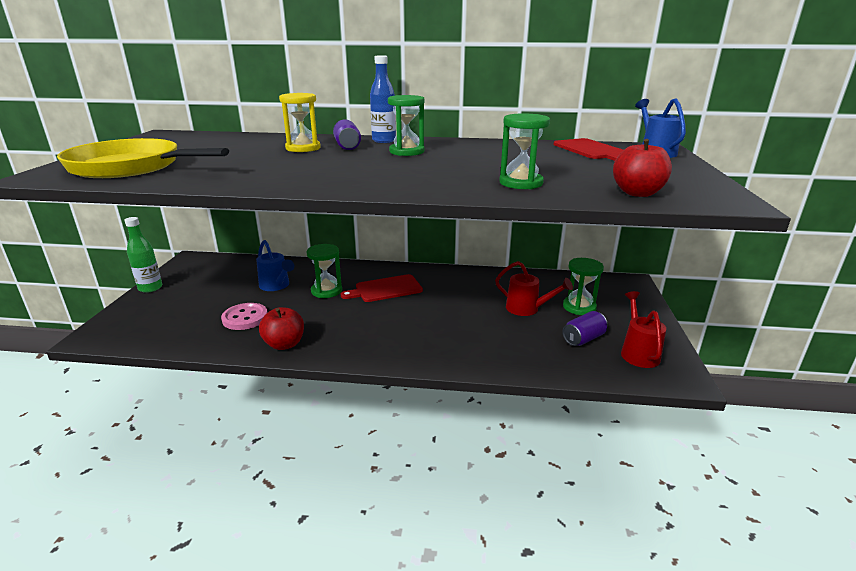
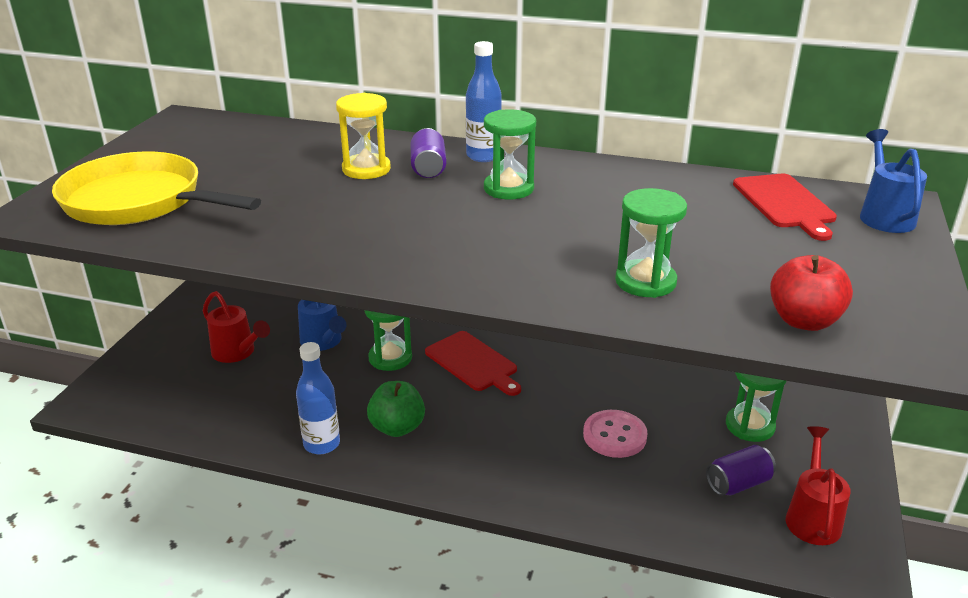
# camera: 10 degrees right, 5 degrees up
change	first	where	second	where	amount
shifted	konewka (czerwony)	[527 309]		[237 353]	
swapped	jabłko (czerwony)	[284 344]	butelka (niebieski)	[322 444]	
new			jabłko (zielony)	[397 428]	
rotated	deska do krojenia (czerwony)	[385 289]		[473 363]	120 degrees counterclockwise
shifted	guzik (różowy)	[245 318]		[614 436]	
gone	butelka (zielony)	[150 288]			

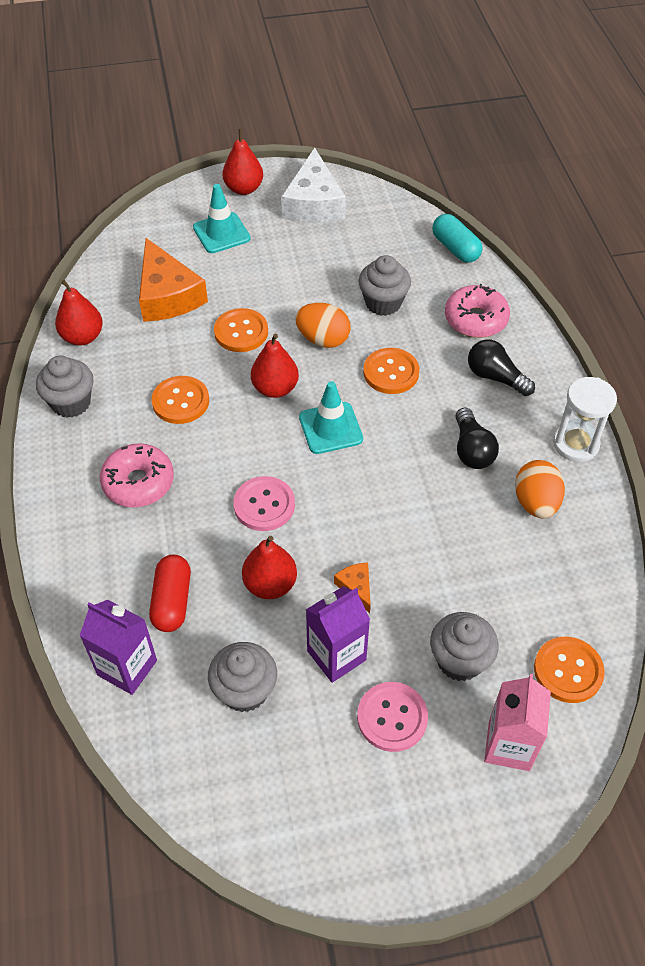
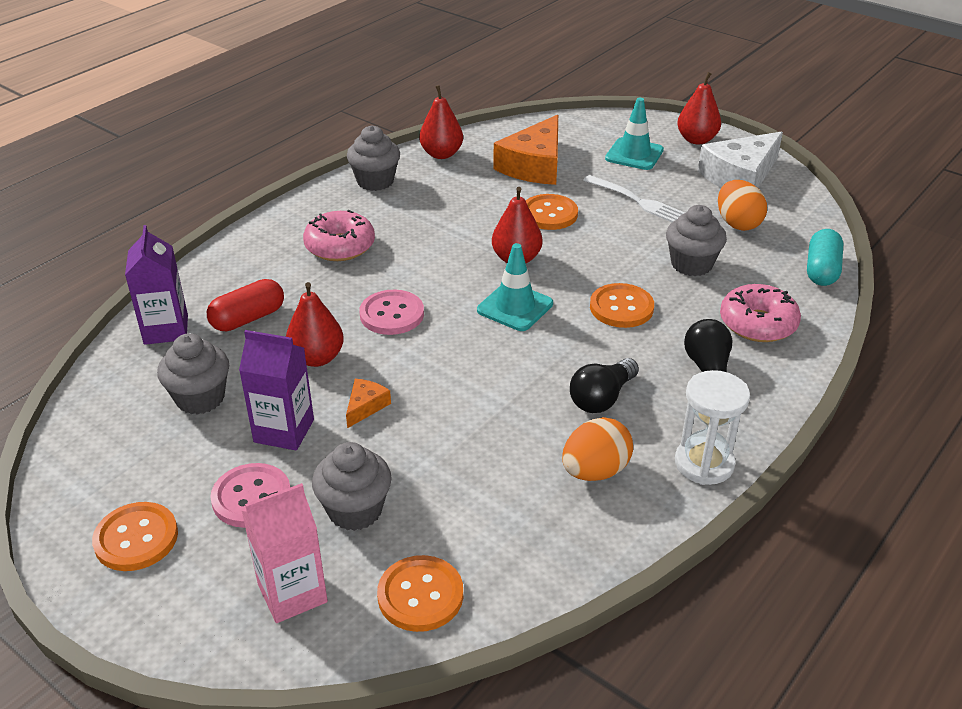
# camera: 50 degrees right, 15 degrees down
change	first	where	second	where	amount
shifted	guzik (pomarańczowy)	[180 401]		[136 538]	
new			widelec (biały)	[637 201]	
shifted	jajko (pomarańczowy)	[323 339]		[737 223]	

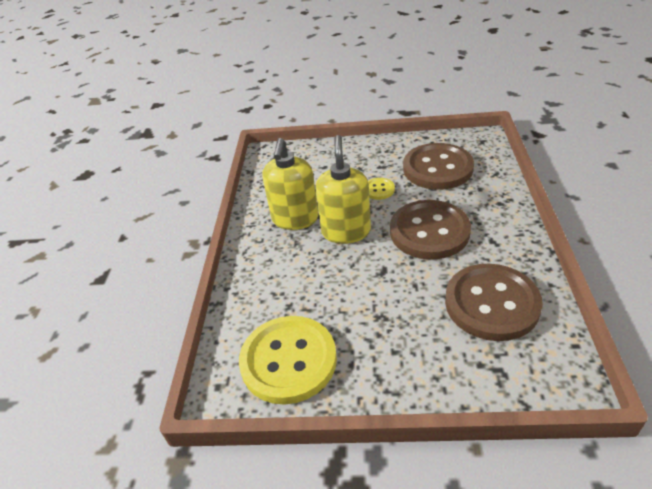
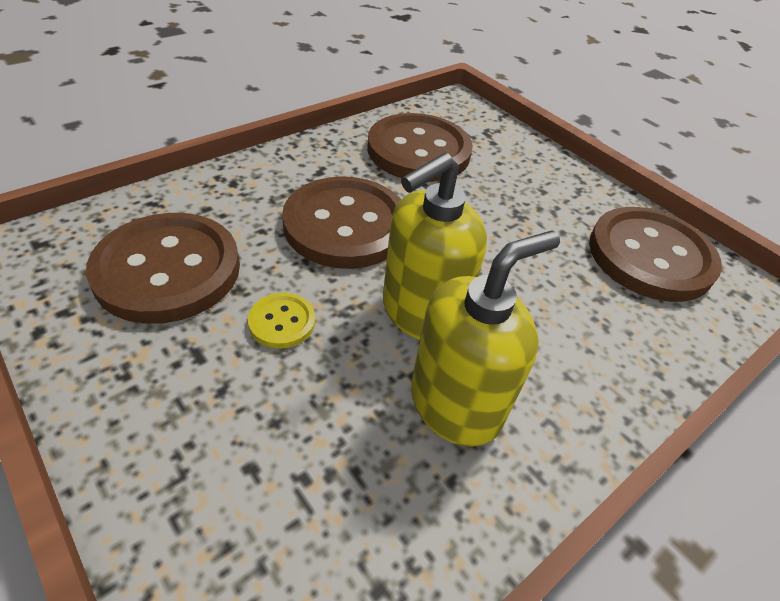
# camera: 140 degrees left, 5 degrees up
change	first	where	second	where	amount
repainted	guzik (żółty)	[288 360]	guzik (brązowy)	[650 256]	

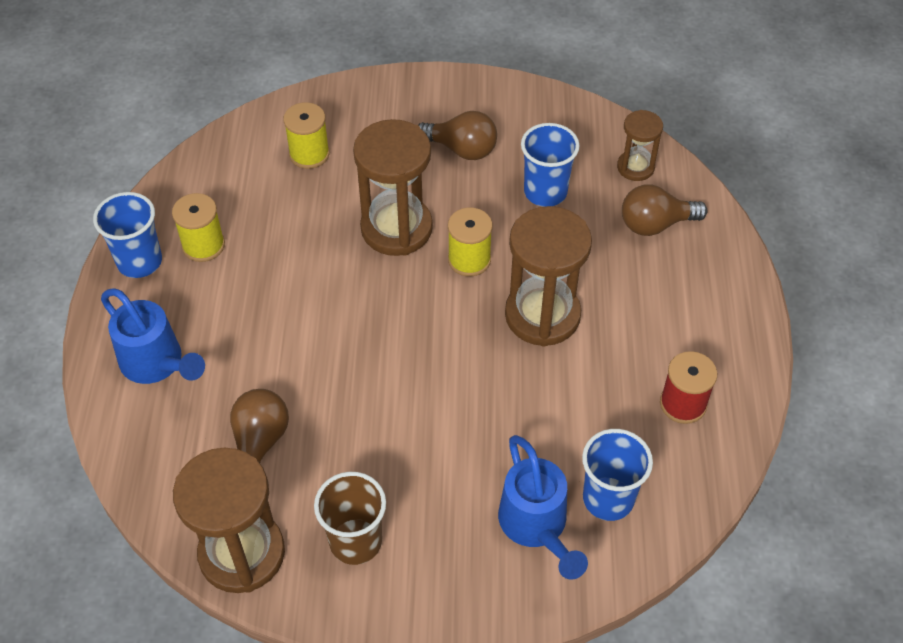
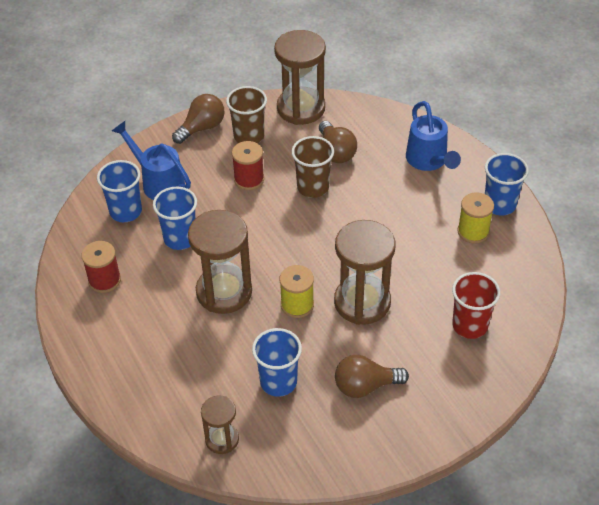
# camera: 150 degrees right, 5 degrees down
change	first	where	second	where	amount
new			szklanka (niebieski)	[180 238]	
shifted	żarówka (brązowy)	[655 224]		[202 128]	
new			szpulka (czerwony)	[249 179]	
new			szklanka (brązowy)	[313 187]	
rotated	konewka (niebieski)	[157 363]		[428 161]	120 degrees counterclockwise
swapped	szpulka (żółty)	[309 154]	szklanka (czerwony)	[470 325]	

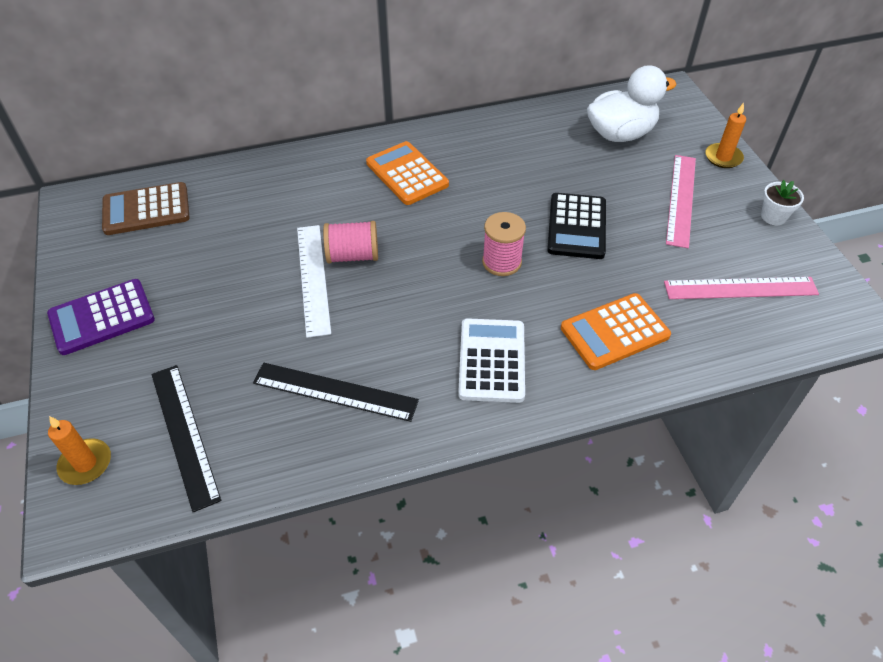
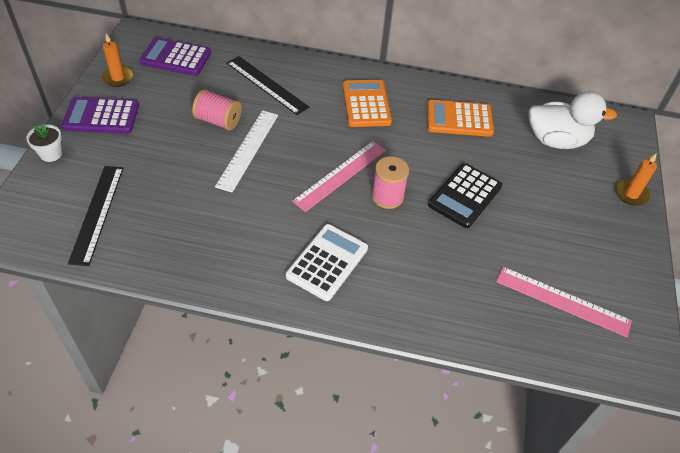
# camera: 25 degrees right, 0 degrees up
change	first	where	second	where	amount
shifted	doniczka (biały)	[773 216]		[51 154]	
shifted	świeca (pomarańczowy)	[85 463]		[118 78]	
repainted	kalkulator (brązowy)	[146 210]	kalkulator (fioletowy)	[176 58]	
shifted	szpulka (różowy)	[352 255]		[218 121]	
shifted	linijka (czarny)	[335 391]		[266 85]	
shifted	linijka (różowy)	[681 199]		[340 175]	
shifted	kalkulator (pomarańczowy)	[614 332]		[459 119]	

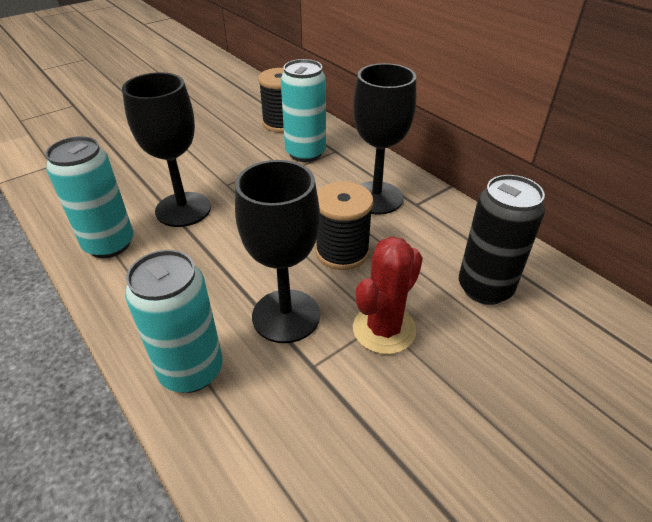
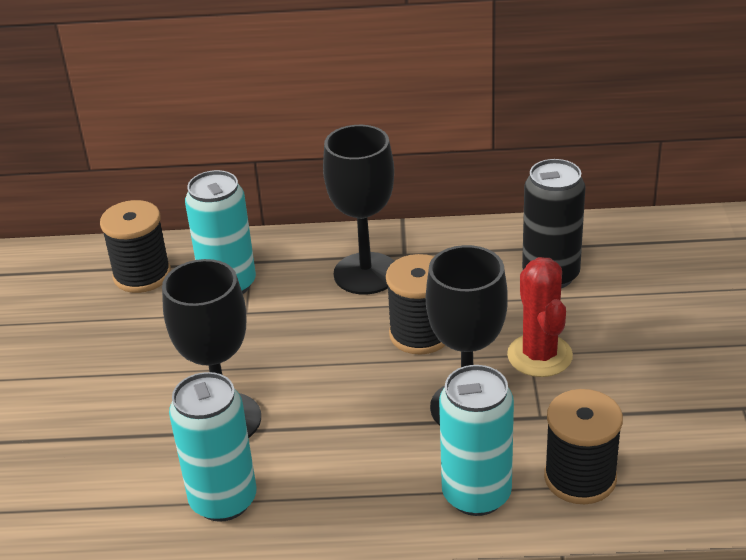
# camera: 50 degrees left, 5 degrees down
change	first	where	second	where	amount
new			szpulka (czarny)	[580 478]	

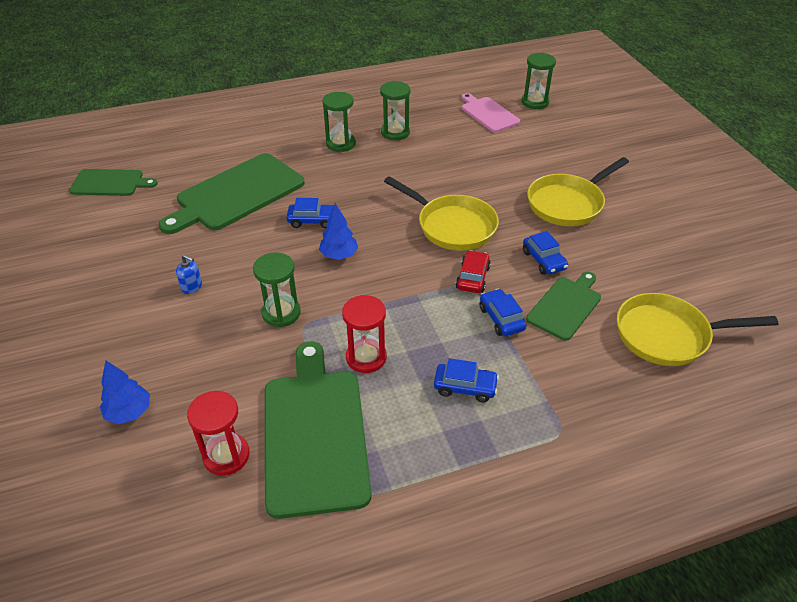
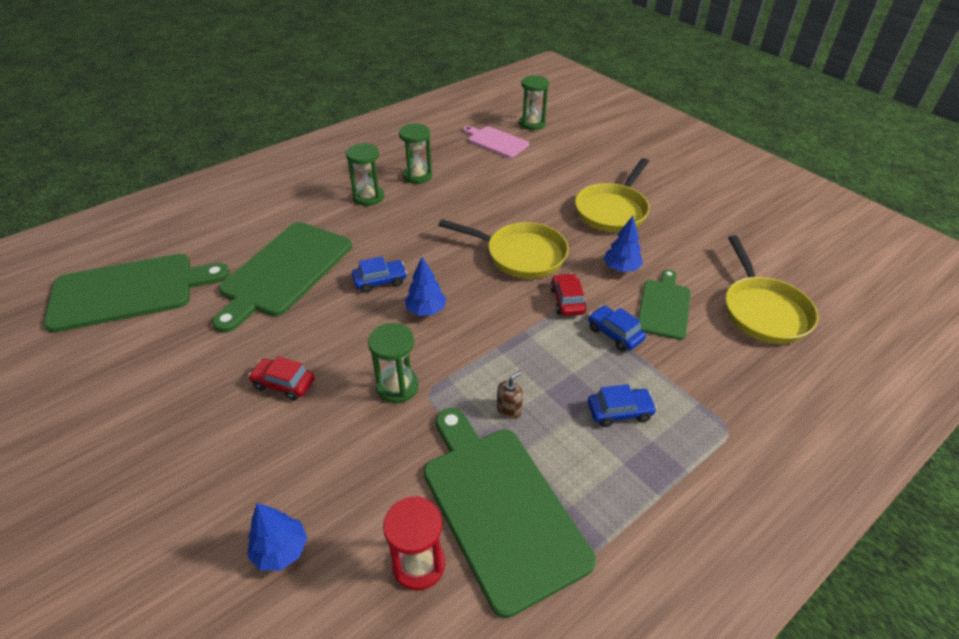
# camera: 20 degrees left, 0 degrees up
change	first	where	second	where	amount
scaled	deska do krojenia (zielony)	[110 183]		[129 291]	x1.75
swapped	dozownik mydła (niebieski)	[192 287]	samochód (czerwony)	[284 384]	
swapped	klepsydra (czerwony)	[366 357]	dozownik mydła (brązowy)	[509 409]	
swapped	samochód (niebieski)	[544 260]	drzewko (niebieski)	[621 268]	
rotated	patelnia (żółty)	[668 335]		[763 311]	75 degrees counterclockwise

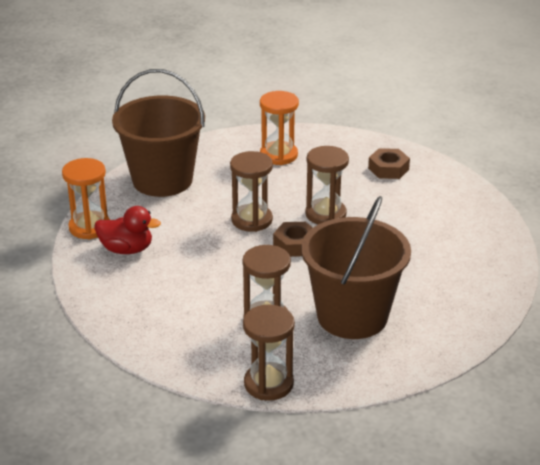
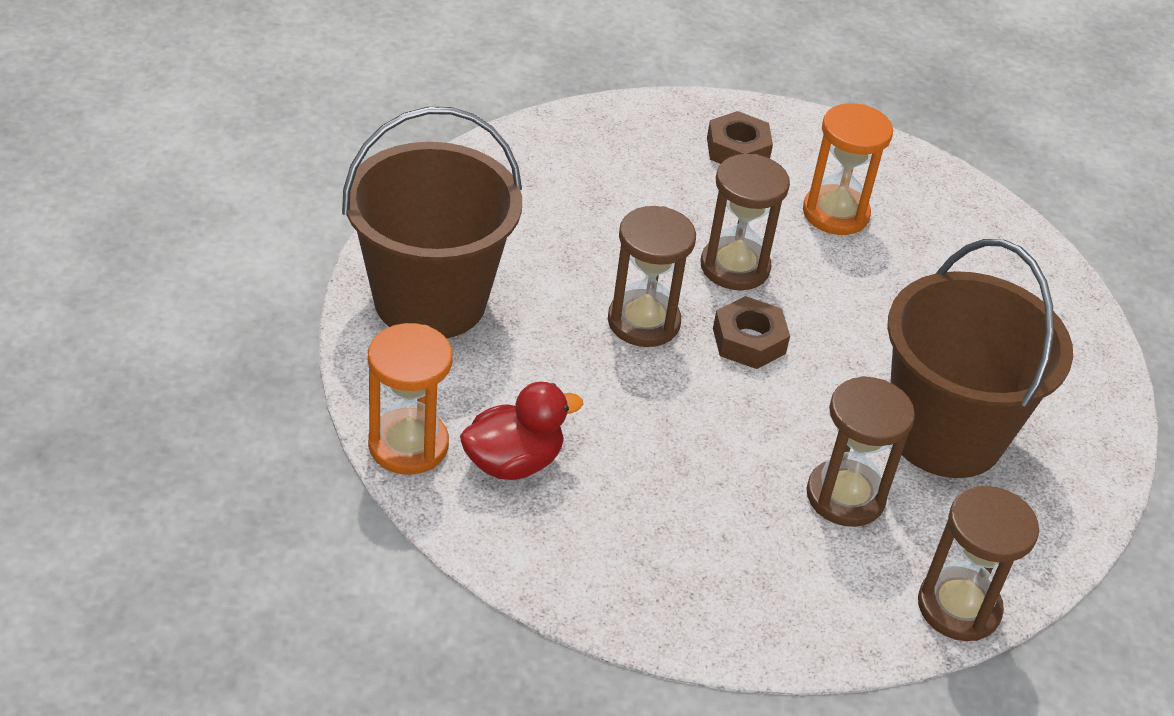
# camera: 40 degrees left, 10 degrees up
change	first	where	second	where	amount
shifted	klepsydra (pomarańczowy)	[278 155]		[835 213]	

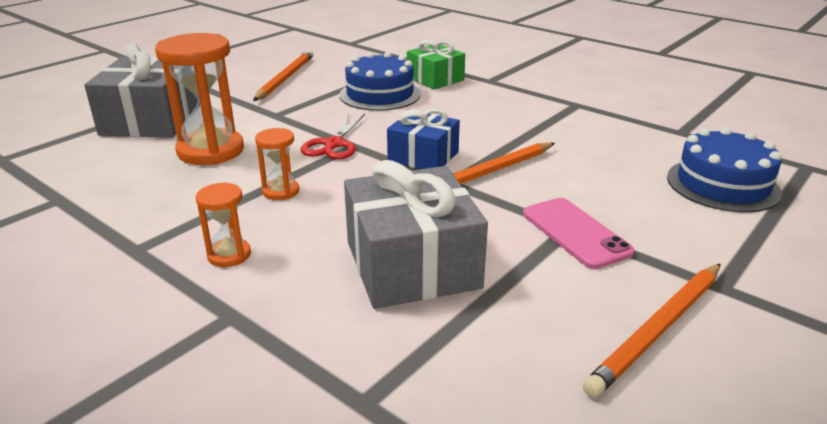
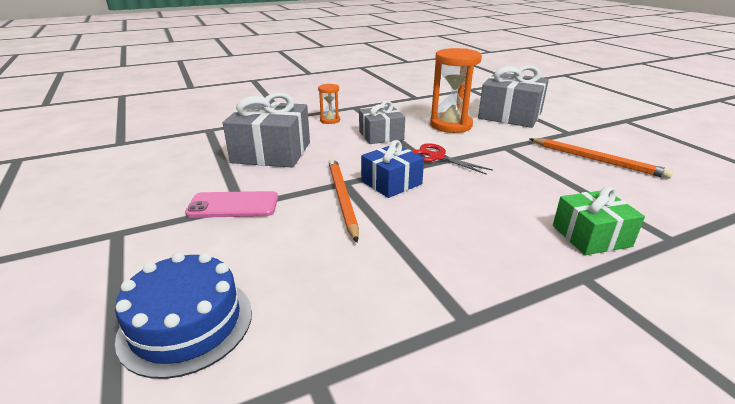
# camera: 115 degrees right, 0 degrees up
change	first	where	second	where	amount
swapped	klepsydra (pomarańczowy)	[281 191]	prezent (szary)	[381 135]	
gone	tort (niebieski)	[380 94]			
gone	ołówek (pomarańczowy)	[658 330]			

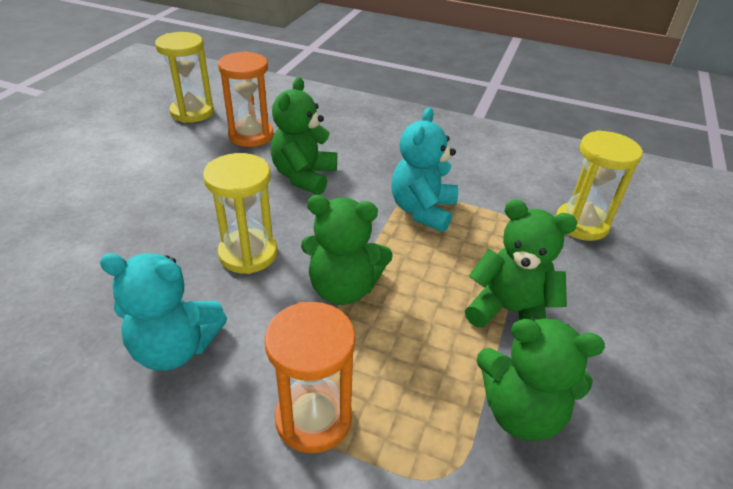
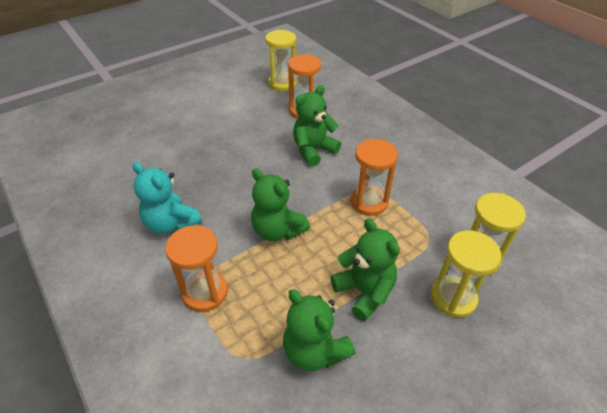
# camera: 35 degrees right, 5 degrees up
change	first	where	second	where	amount
swapped	miś (turkusowy)	[422 210]	klepsydra (pomarańczowy)	[369 202]	
shifted	klepsydra (żółty)	[248 254]		[453 298]	

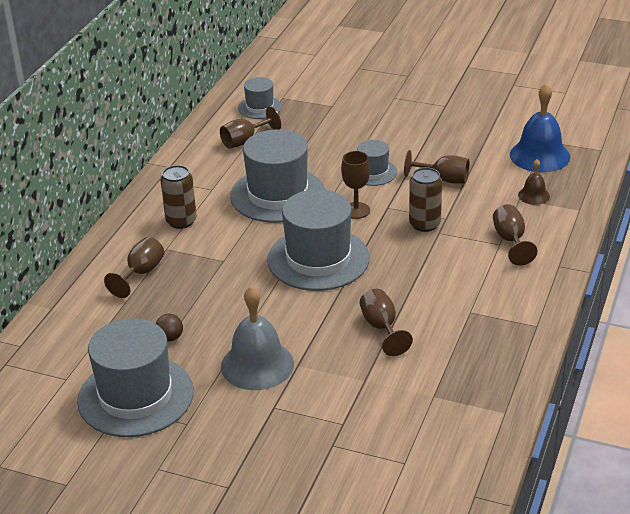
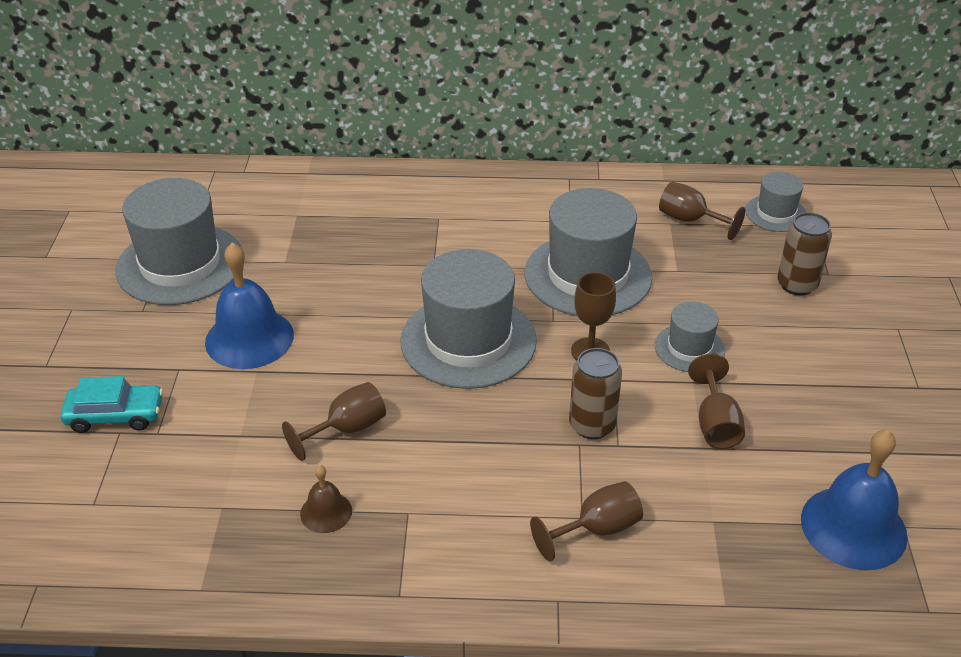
# camera: 70 degrees right, 5 degrees up
change	first	where	second	where	amount
new			samochód (turkusowy)	[115 415]	
repainted	dzwonek (szary)	[257 365]	dzwonek (niebieski)	[249 338]	
shifted	dzwonek (brązowy)	[534 195]		[326 512]	
shifted	puszka (brązowy)	[181 221]		[797 285]	
gone	kielich (brązowy)	[141 273]			
gone	piłka (brązowy)	[170 338]			

